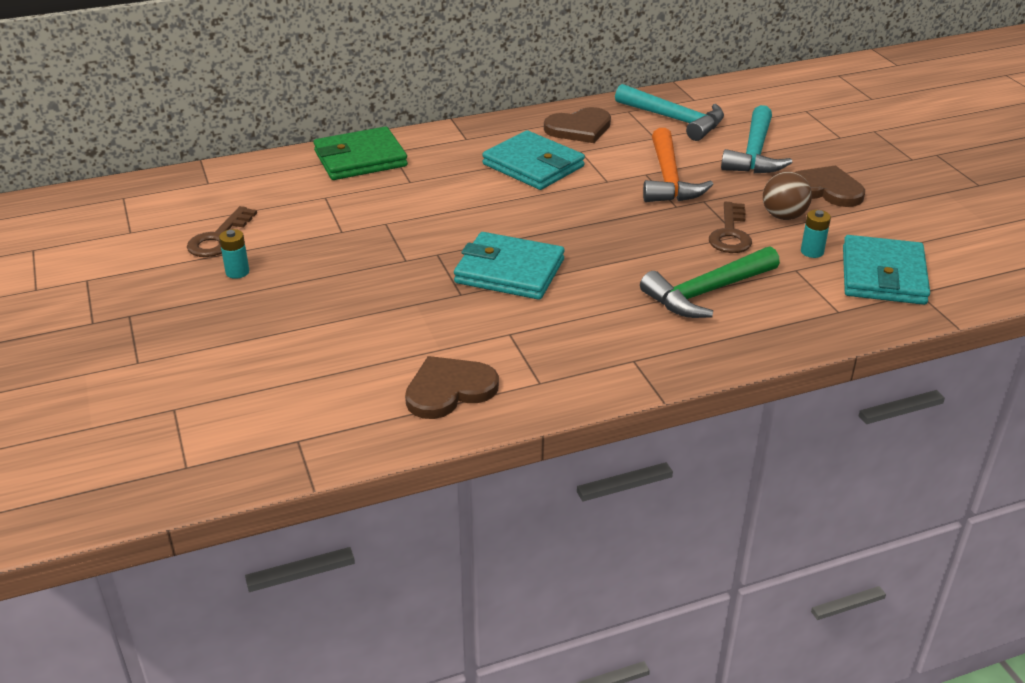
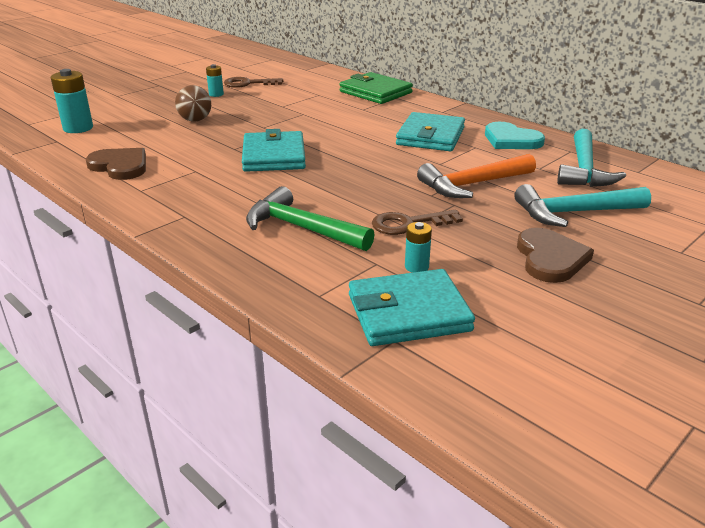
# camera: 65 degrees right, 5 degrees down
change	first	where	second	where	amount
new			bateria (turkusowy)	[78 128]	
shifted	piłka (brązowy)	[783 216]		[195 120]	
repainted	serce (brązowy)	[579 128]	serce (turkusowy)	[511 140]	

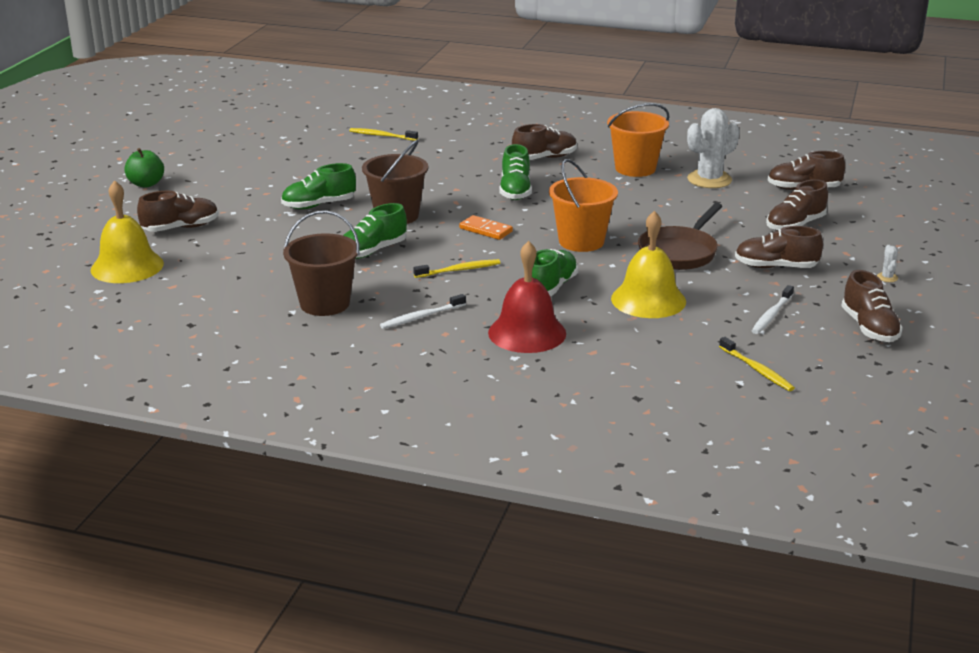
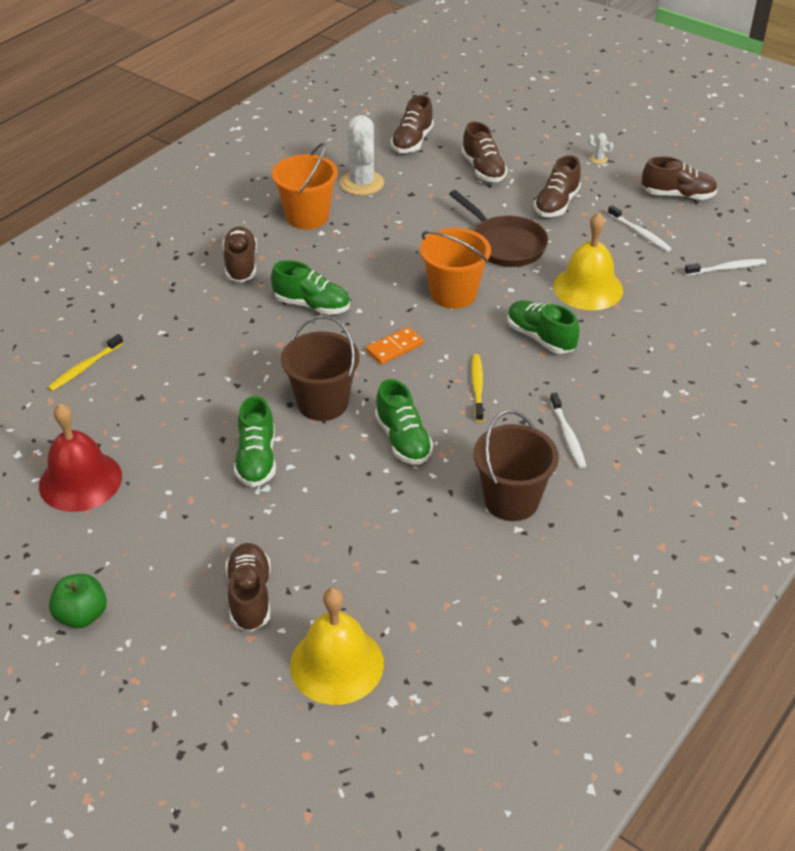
# camera: 70 degrees left, 15 degrees up
change	first	where	second	where	amount
shifted	dzwonek (czerwony)	[527 333]		[80 481]	
repainted	szczoteczka do zębów (żółty)	[757 370]	szczoteczka do zębów (biały)	[727 268]	

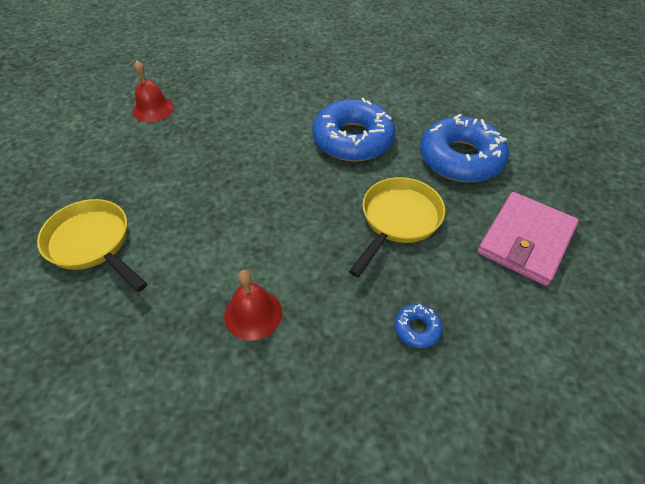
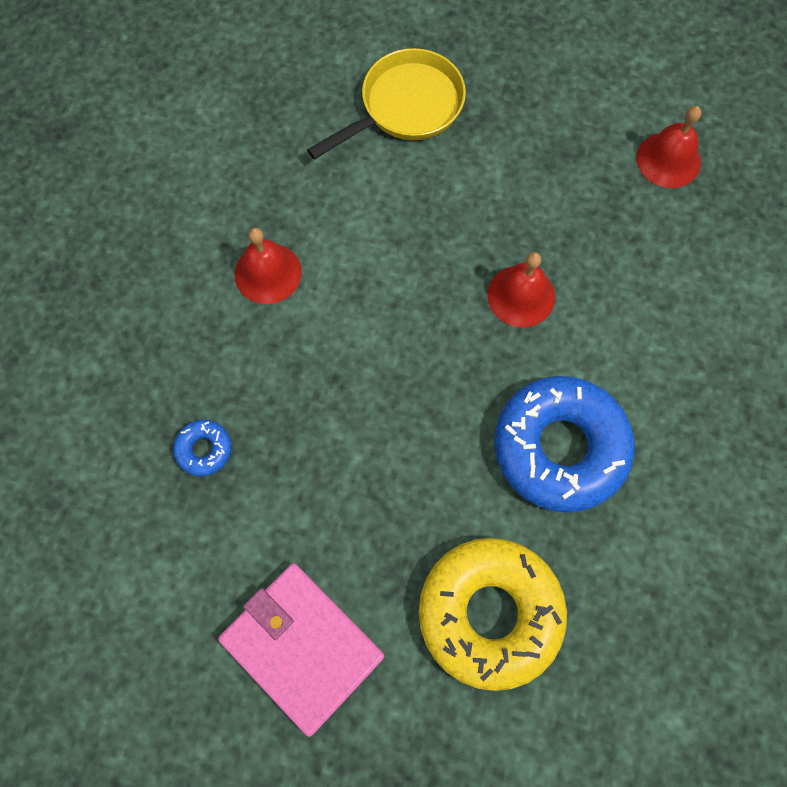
# camera: 100 degrees right, 20 degrees up
change	first	where	second	where	amount
repainted	donut (niebieski)	[460 158]	donut (żółty)	[490 613]	
new			dzwonek (czerwony)	[521 296]	
gone	patelnia (żółty)	[398 220]			

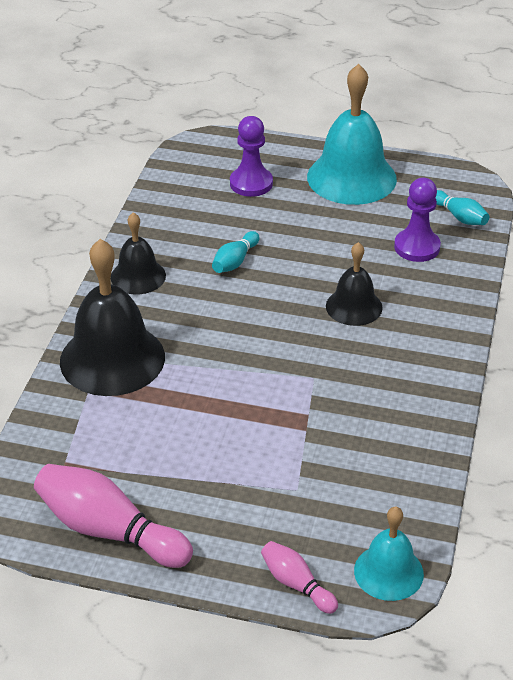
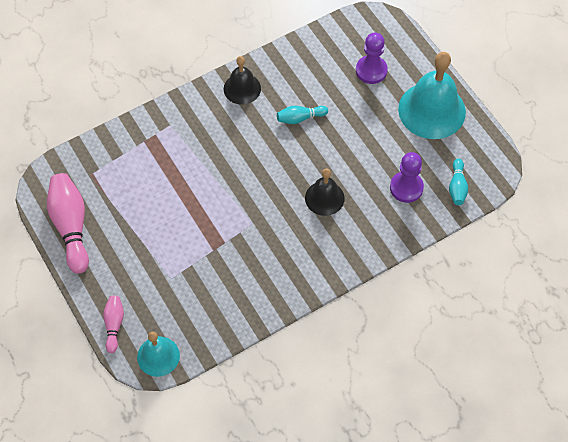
# camera: 45 degrees right, 20 degrees up
change	first	where	second	where	amount
gone	dzwonek (czarny)	[112 359]			

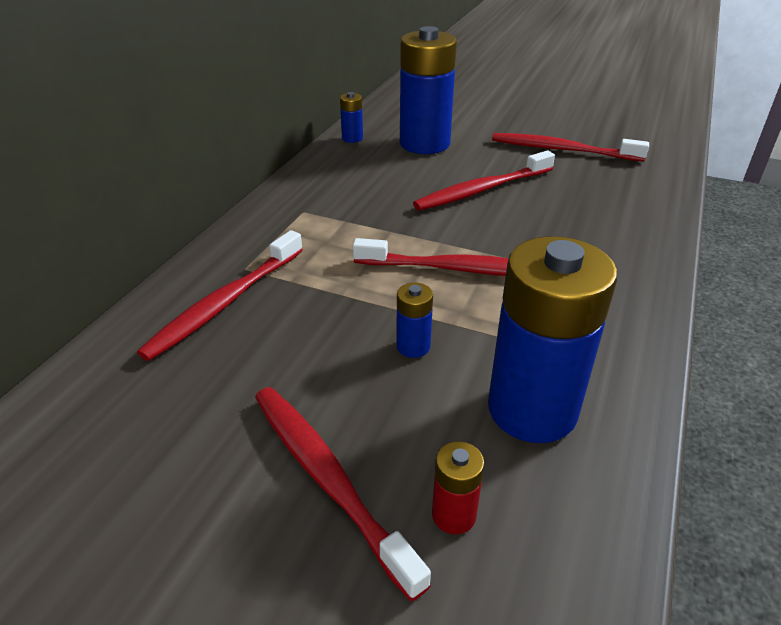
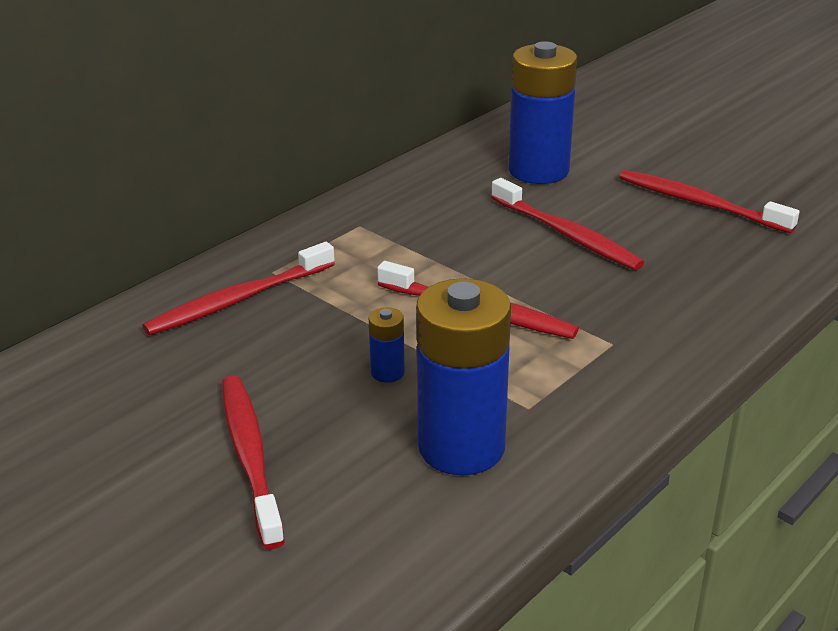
# camera: 20 degrees right, 5 degrees down
change	first	where	second	where	amount
rotated	szczoteczka do zębów (czerwony)	[482 190]		[567 234]	120 degrees counterclockwise
gone	bateria (niebieski)	[352 138]			
gone	bateria (czerwony)	[454 515]			

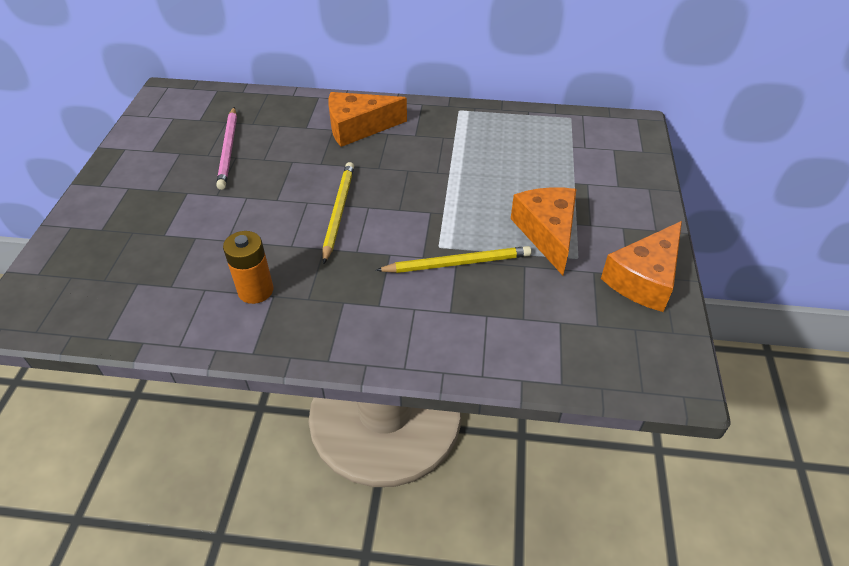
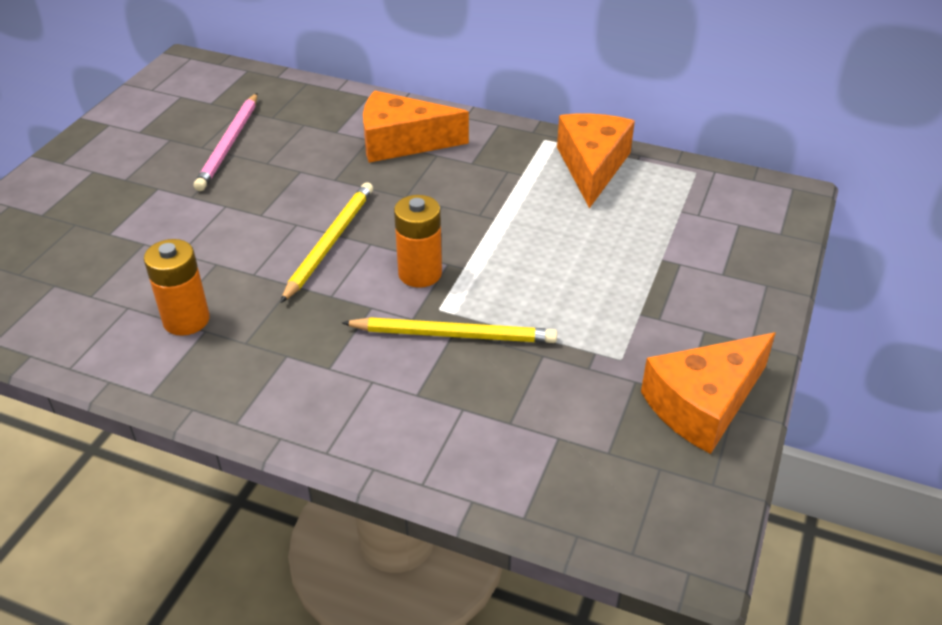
# camera: 15 degrees right, 5 degrees down
change	first	where	second	where	amount
new			bateria (pomarańczowy)	[420 273]	
shifted	ser (pomarańczowy)	[547 233]		[592 167]	

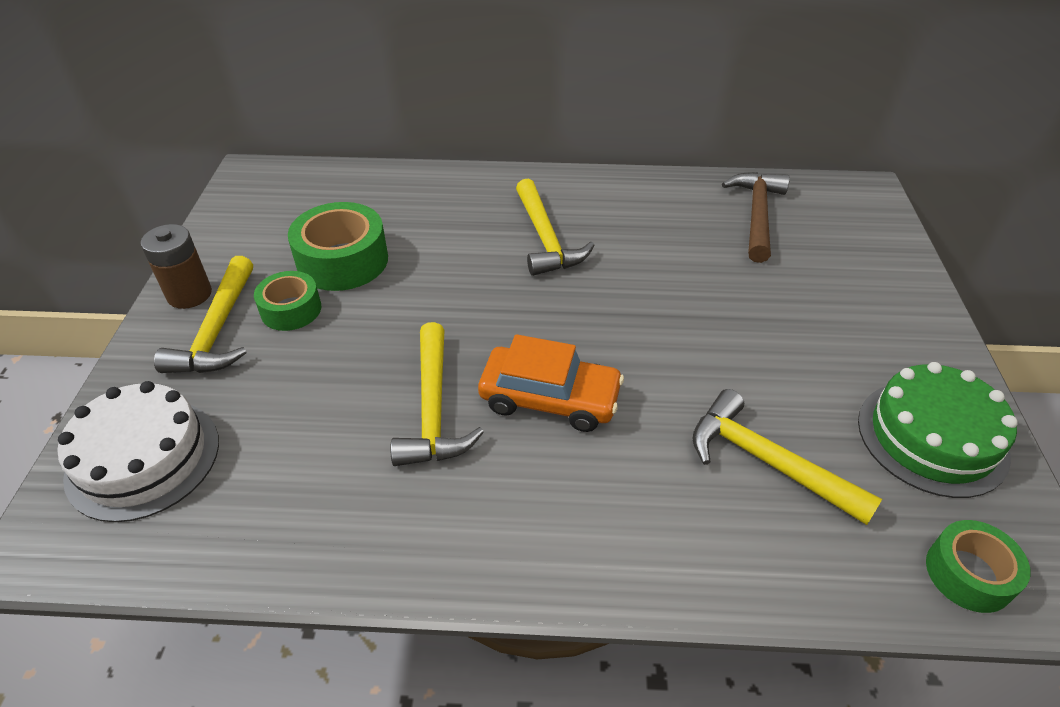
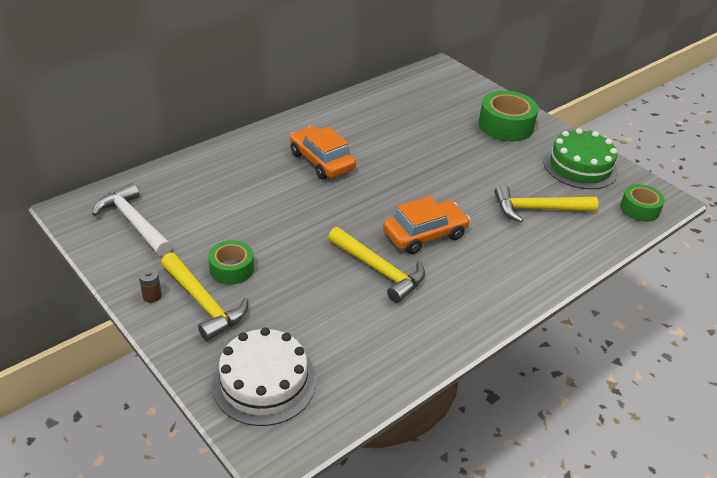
# camera: 45 degrees left, 5 degrees down
change	first	where	second	where	amount
new			młotek (biały)	[133 222]	
scaled	bateria (brązowy)	[189 294]		[152 296]	x0.54
swapped	młotek (żółty)	[545 239]	samochód (pomarańczowy)	[321 161]	
shifted	taśma klejąca (zielony)	[342 261]		[505 125]	
gone	młotek (brązowy)	[756 215]			

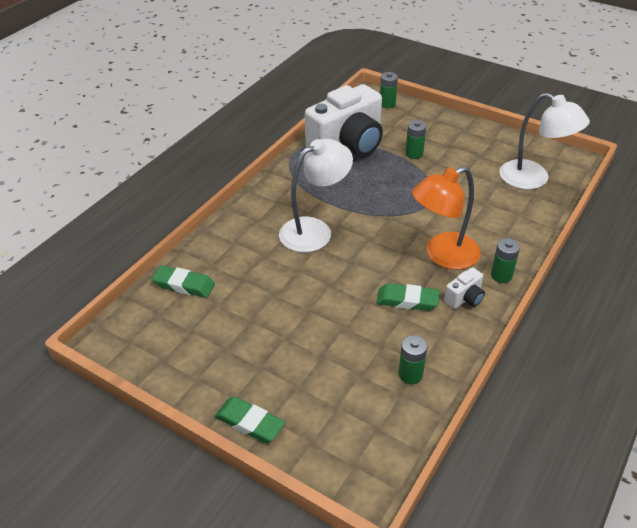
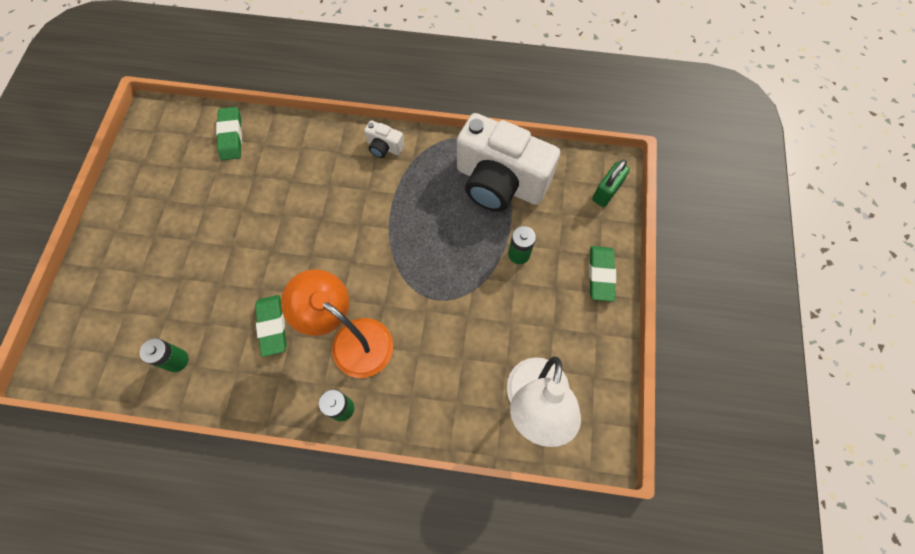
# camera: 65 degrees right, 25 degrees up
change	first	where	second	where	amount
shifted	aparat fotograficzny (biały)	[464 298]		[384 147]	
shifted	gumka do mazania (zielony)	[250 423]		[601 275]	
swapped	bateria (zielony)	[387 104]	kłódka (zielony)	[606 192]	
gone	lampka (biały)	[314 230]			

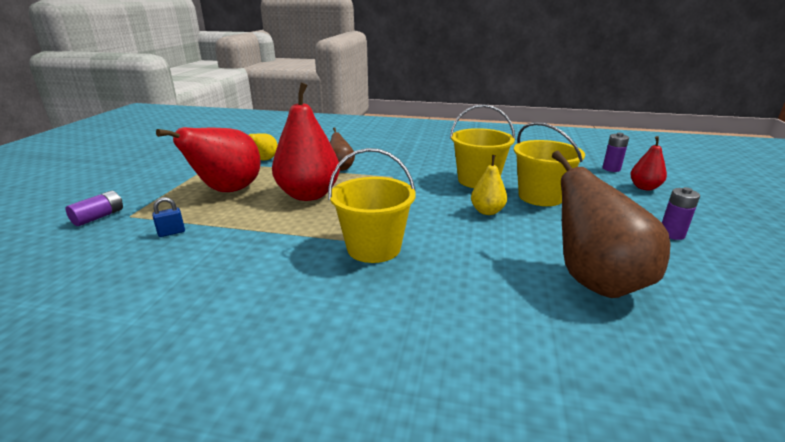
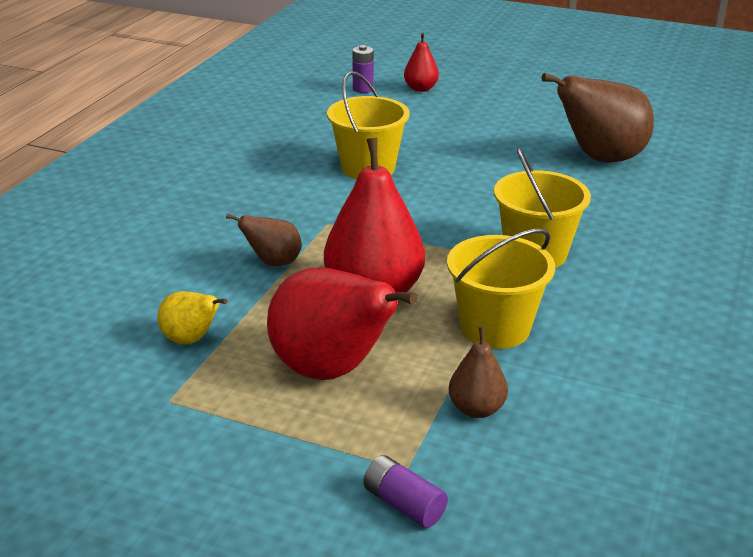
# camera: 80 degrees left, 5 degrees up
change	first	where	second	where	amount
shifted	wiadro (żółty)	[540 196]		[495 328]	
swapped	kłódka (niebieski)	[171 233]	gruszka (brązowy)	[476 409]	
gone	gruszka (żółty)	[487 211]			
gone	bateria (fioletowy)	[671 234]			

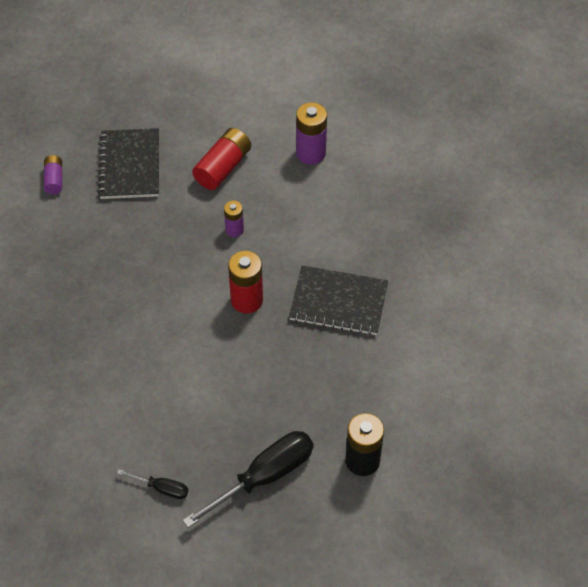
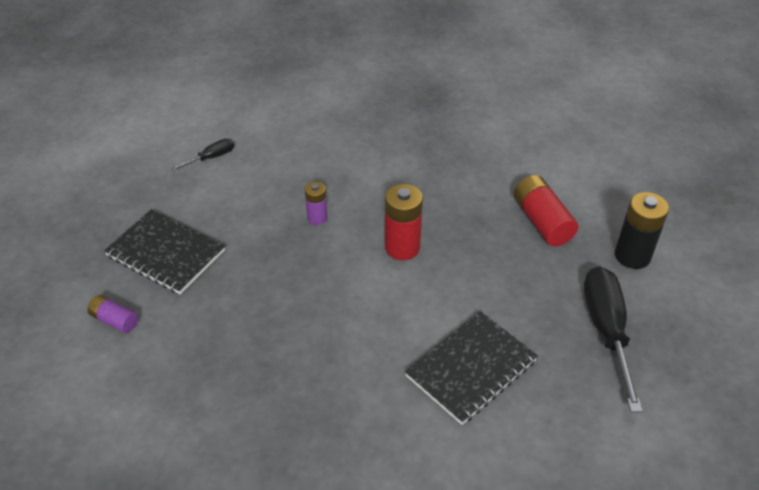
# camera: 55 degrees left, 10 degrees down
change	first	where	second	where	amount
shifted	śrubokręt (czarny)	[161 488]		[211 158]	
shifted	zeszyt (czarny)	[338 302]		[471 368]	
shifted	bateria (czerwony)	[223 167]		[542 221]	
gone	bateria (fioletowy)	[311 153]			

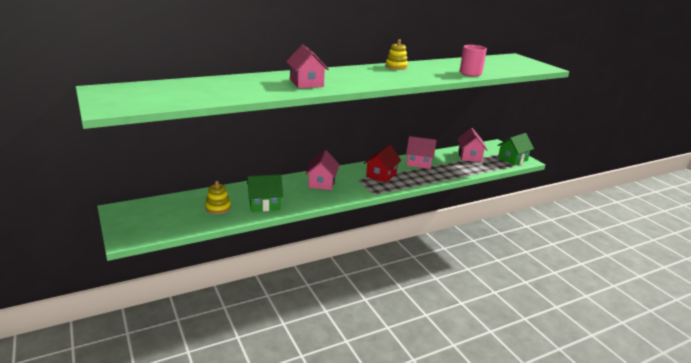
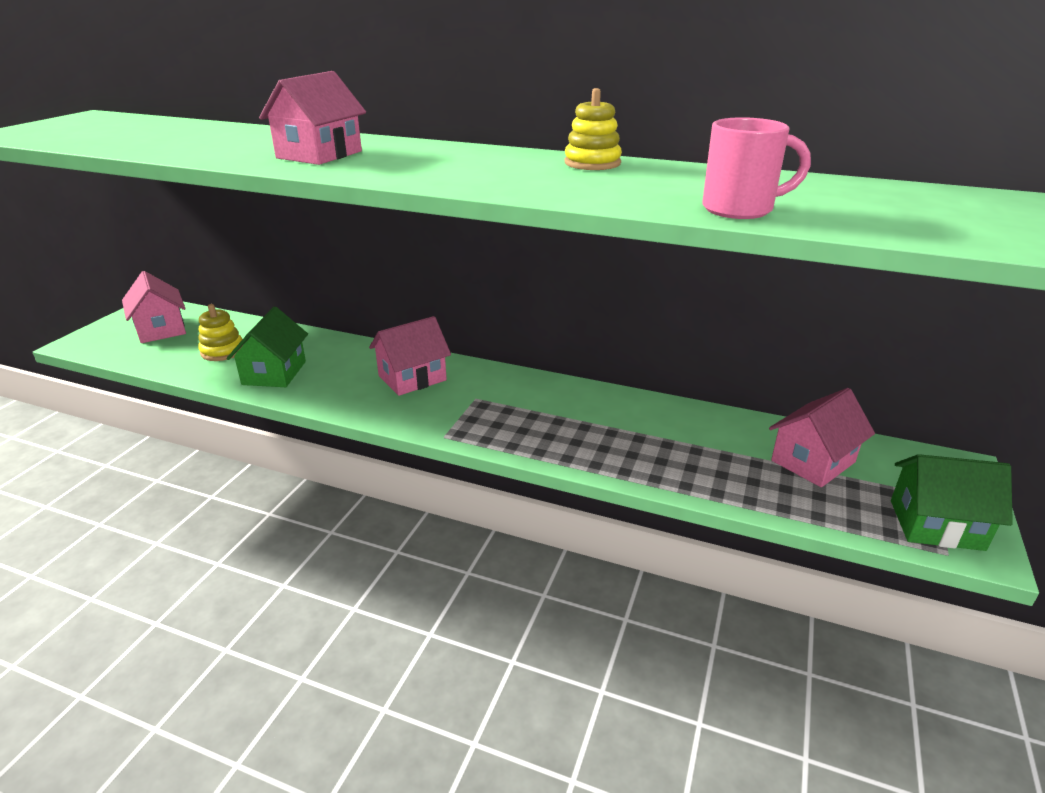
# camera: 50 degrees right, 5 degrees up
change	first	where	second	where	amount
shifted	domek (różowy)	[419 163]		[161 329]	
rotated	domek (zielony)	[264 204]		[274 373]	60 degrees clockwise
gone	domek (czerwony)	[381 175]			

